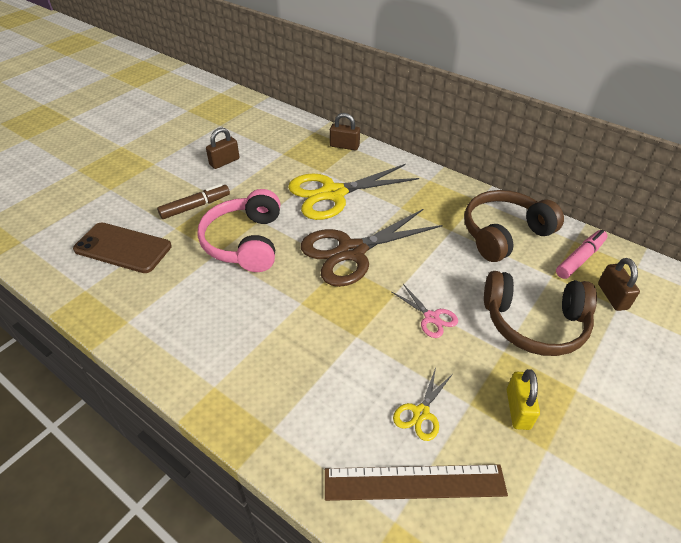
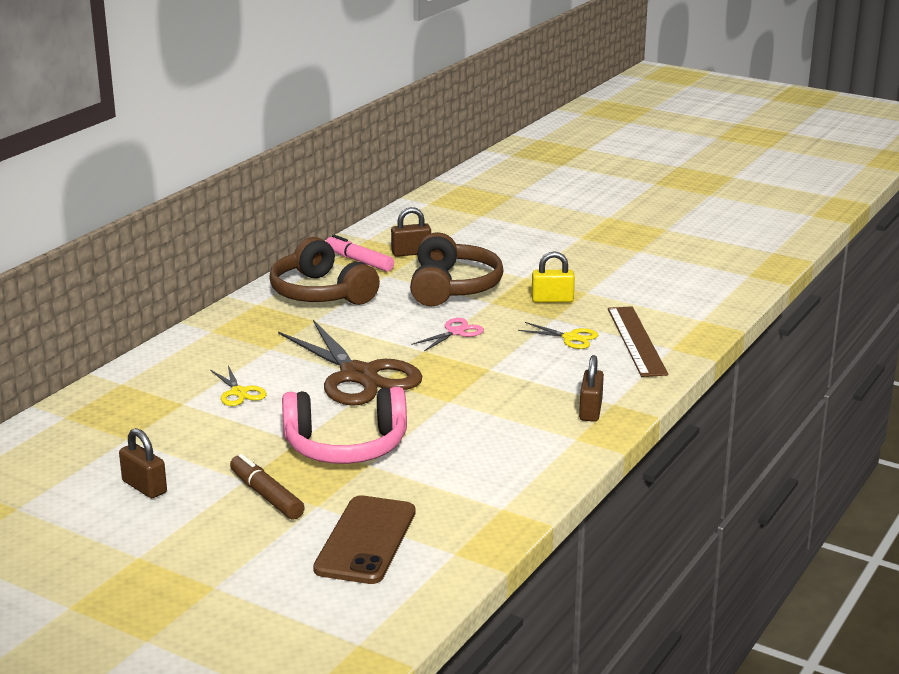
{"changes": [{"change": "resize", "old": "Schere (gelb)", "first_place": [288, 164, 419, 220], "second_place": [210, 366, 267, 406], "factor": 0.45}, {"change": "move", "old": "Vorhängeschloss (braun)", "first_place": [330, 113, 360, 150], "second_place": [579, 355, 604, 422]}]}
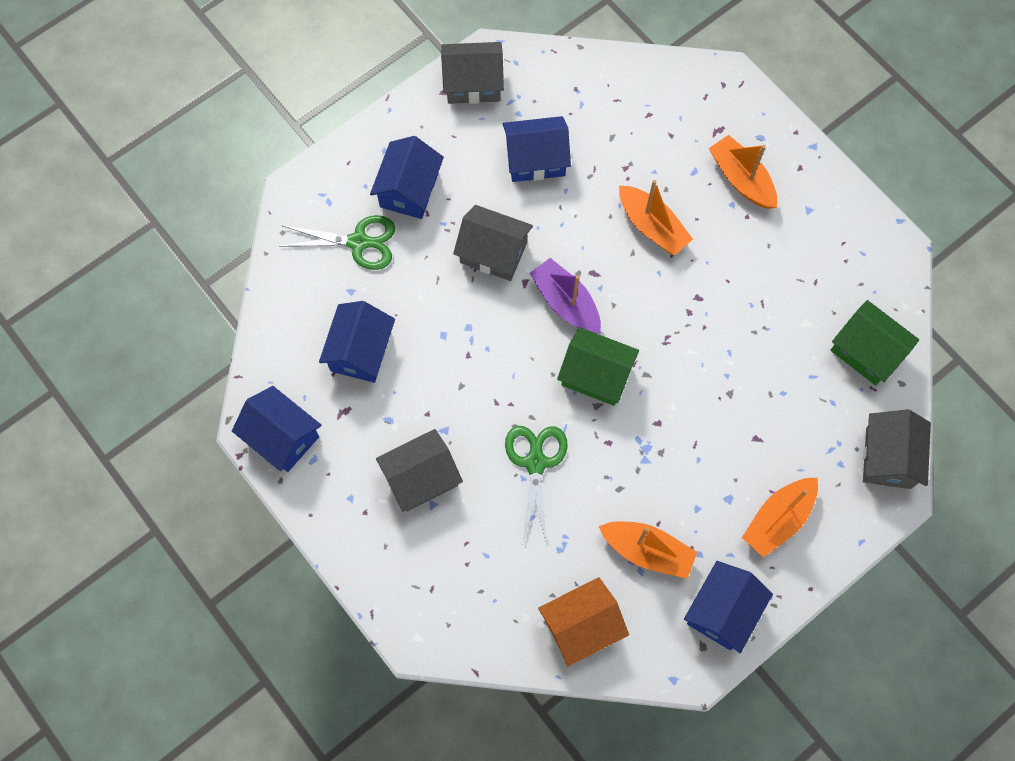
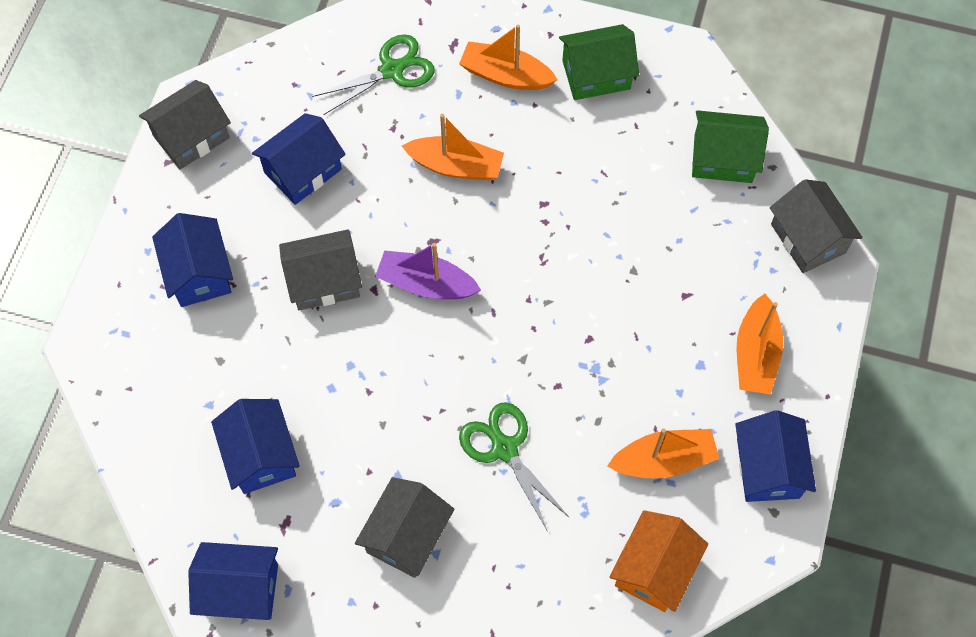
{"changes": [{"change": "move", "old": "Schere (grün)", "first_place": [279, 215, 395, 270], "second_place": [312, 34, 435, 115]}, {"change": "move", "old": "Haus (grün)", "first_place": [557, 327, 639, 406], "second_place": [559, 24, 639, 100]}]}
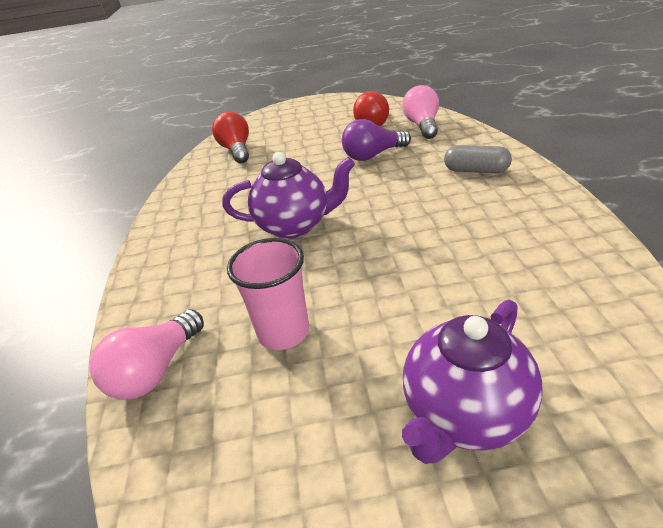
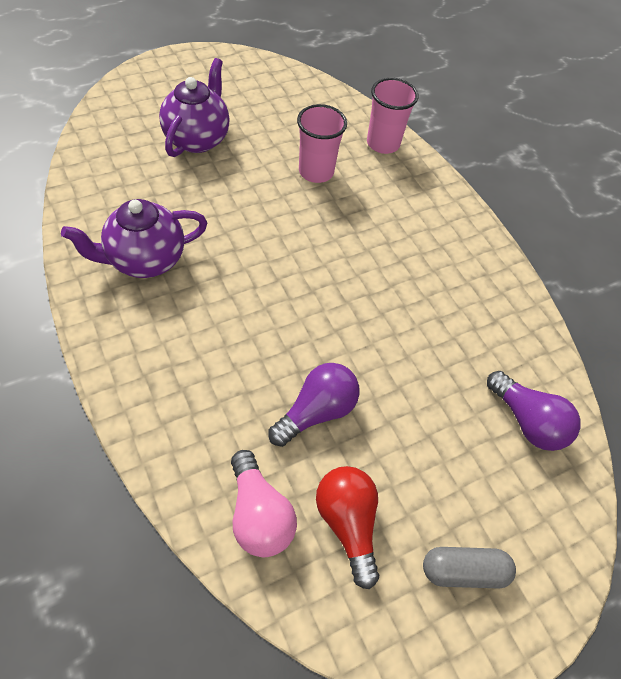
{"changes": [{"change": "move", "old": "Teekanne (lila)", "first_place": [222, 152, 355, 239], "second_place": [61, 199, 207, 278]}, {"change": "replace", "old": "Glühbirne (rosa)", "new": "Becher (rosa)", "first_place": [90, 309, 204, 400], "second_place": [367, 78, 418, 154]}, {"change": "move", "old": "Kapsel (grau)", "first_place": [444, 145, 512, 173], "second_place": [423, 547, 516, 588]}, {"change": "recolor", "old": "Glühbirne (rot)", "new": "Glühbirne (lila)", "first_place": [212, 111, 249, 163], "second_place": [487, 371, 581, 451]}]}
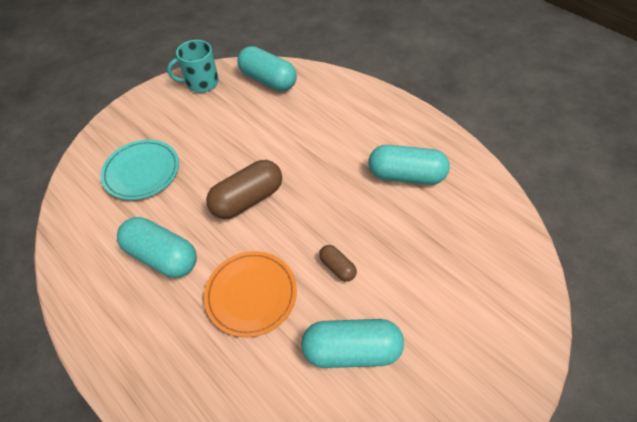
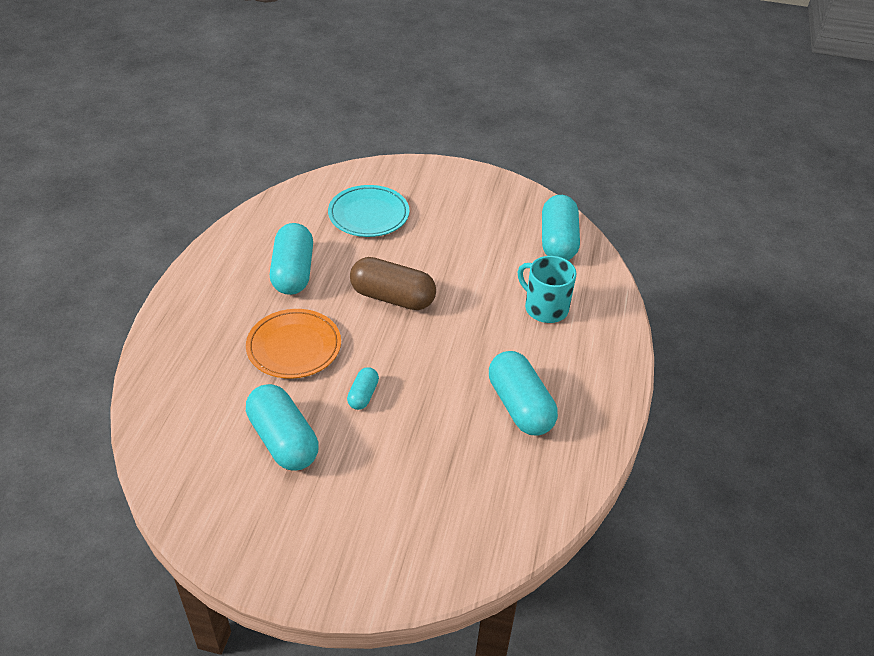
{"changes": [{"change": "recolor", "old": "Kapsel (braun)", "new": "Kapsel (türkis)", "first_place": [319, 245, 357, 282], "second_place": [347, 367, 379, 410]}, {"change": "move", "old": "Tasse (türkis)", "first_place": [167, 40, 219, 93], "second_place": [518, 256, 576, 323]}]}
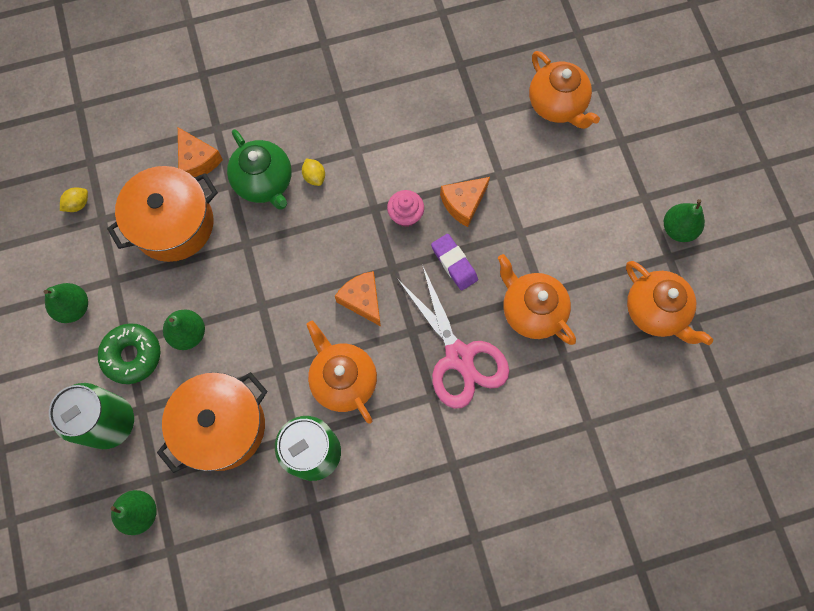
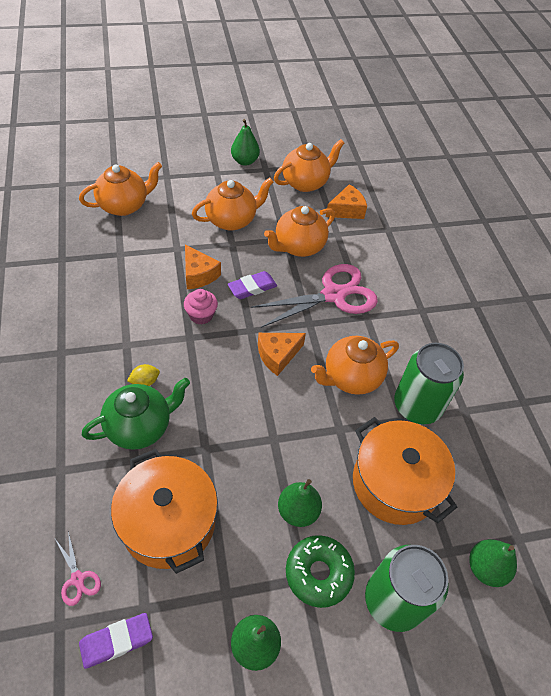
{"changes": [{"change": "insert", "new": "Schere (rosa)", "second_place": [55, 531, 101, 606]}, {"change": "replace", "old": "Zitrone (gelb)", "new": "Radiergummi (lila)", "first_place": [60, 187, 88, 212], "second_place": [79, 613, 153, 669]}, {"change": "insert", "new": "Teekanne (orange)", "second_place": [192, 178, 274, 231]}, {"change": "move", "old": "Käse (orange)", "first_place": [178, 127, 223, 177], "second_place": [326, 184, 367, 219]}]}
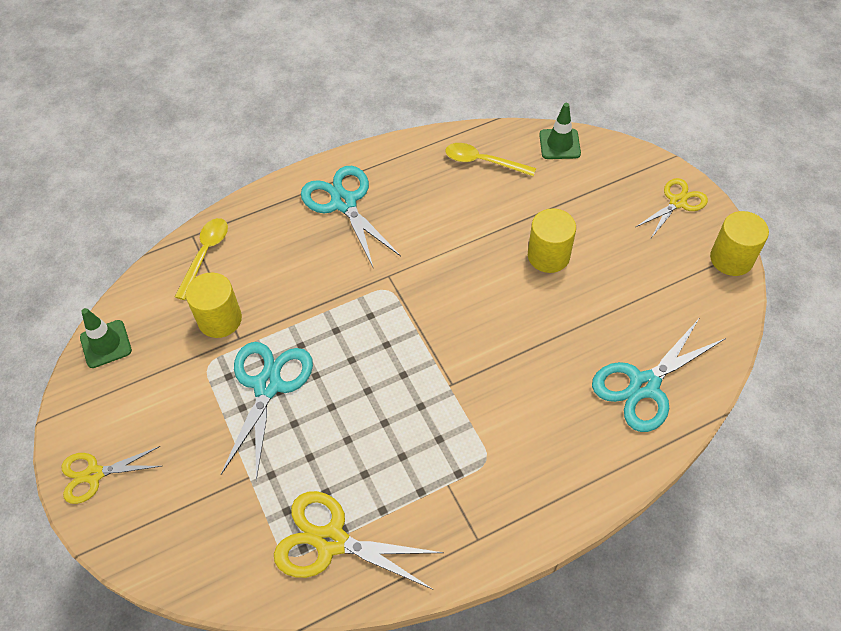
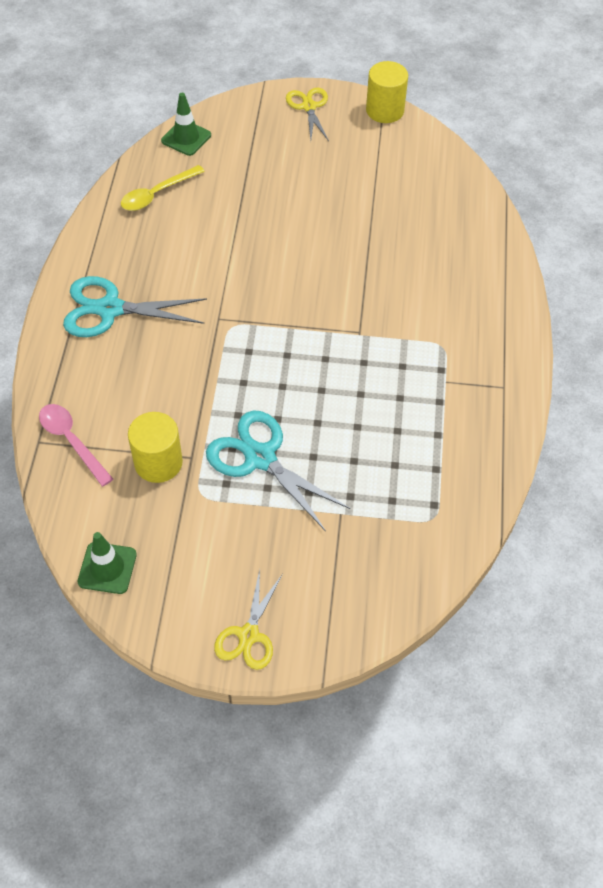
{"changes": [{"change": "recolor", "old": "Löffel (gelb)", "new": "Löffel (rosa)", "first_place": [175, 218, 228, 300], "second_place": [39, 404, 113, 487]}, {"change": "delete", "old": "Schere (gelb)", "first_place": [274, 491, 444, 589]}, {"change": "delete", "old": "Vollzylinder (gelb)", "first_place": [528, 208, 576, 273]}, {"change": "delete", "old": "Schere (türkis)", "first_place": [592, 319, 726, 432]}]}
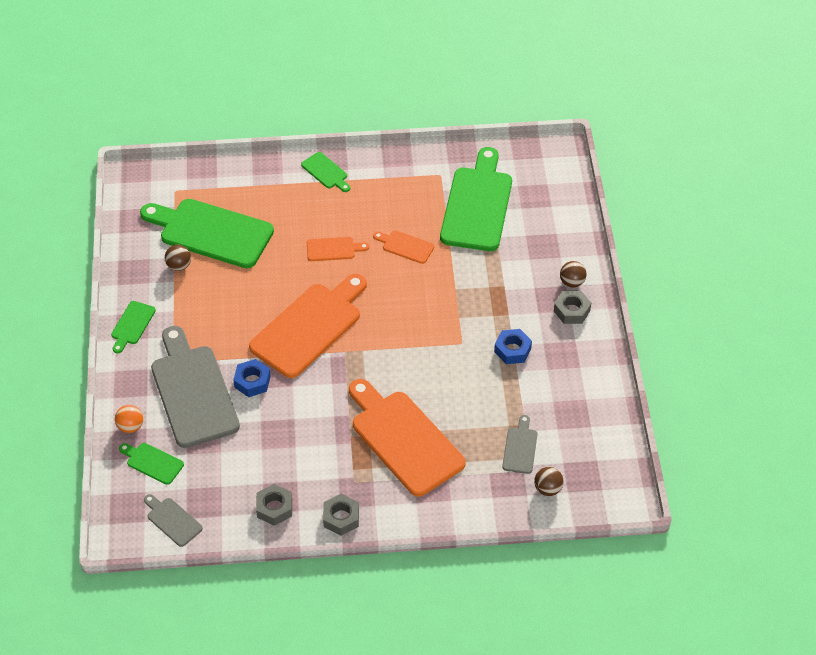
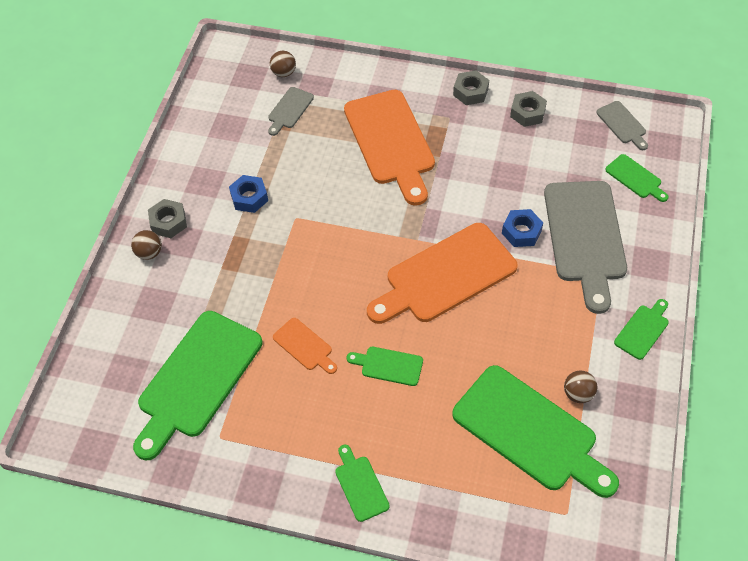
{"changes": [{"change": "recolor", "old": "Schneidebrett (orange)", "new": "Schneidebrett (grün)", "first_place": [307, 237, 369, 261], "second_place": [347, 347, 423, 386]}, {"change": "delete", "old": "Ball (orange)", "first_place": [115, 405, 143, 433]}]}
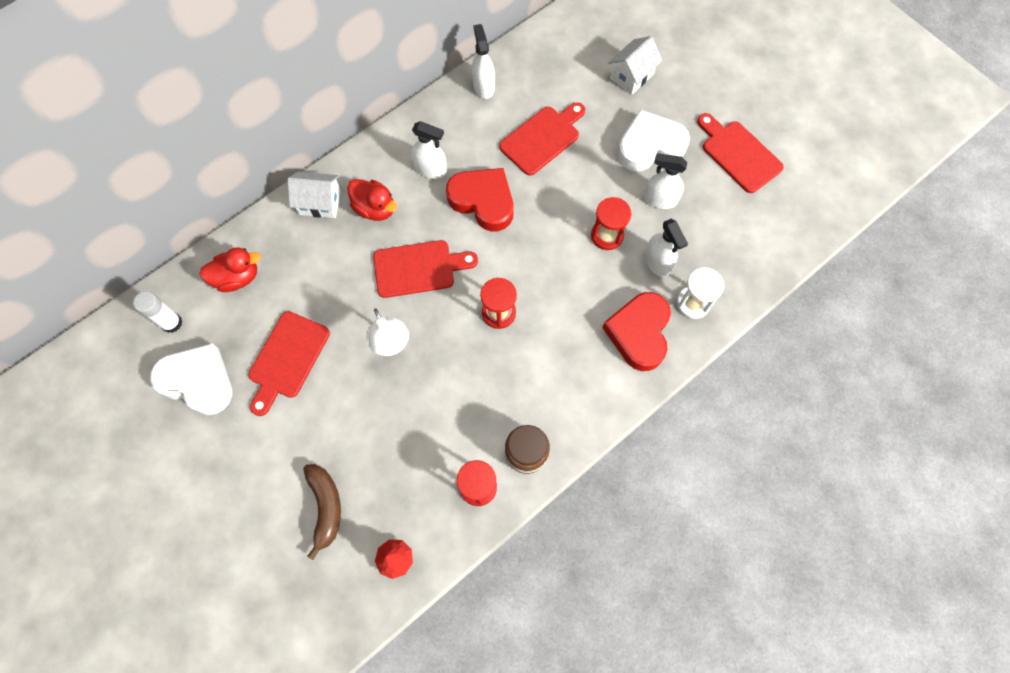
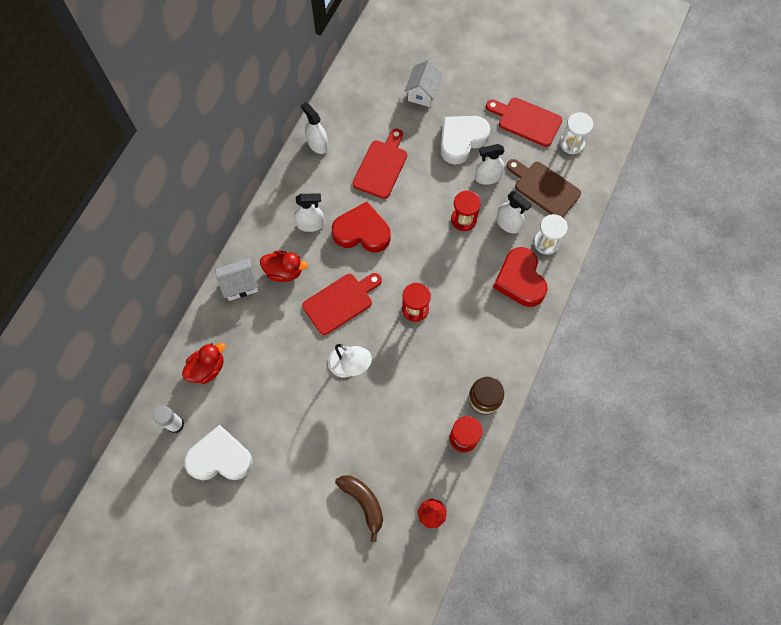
{"changes": [{"change": "insert", "new": "Schneidebrett (braun)", "second_place": [507, 159, 581, 217]}, {"change": "insert", "new": "Sanduhr (weiß)", "second_place": [560, 112, 593, 154]}, {"change": "delete", "old": "Schneidebrett (rot)", "first_place": [248, 311, 330, 416]}]}
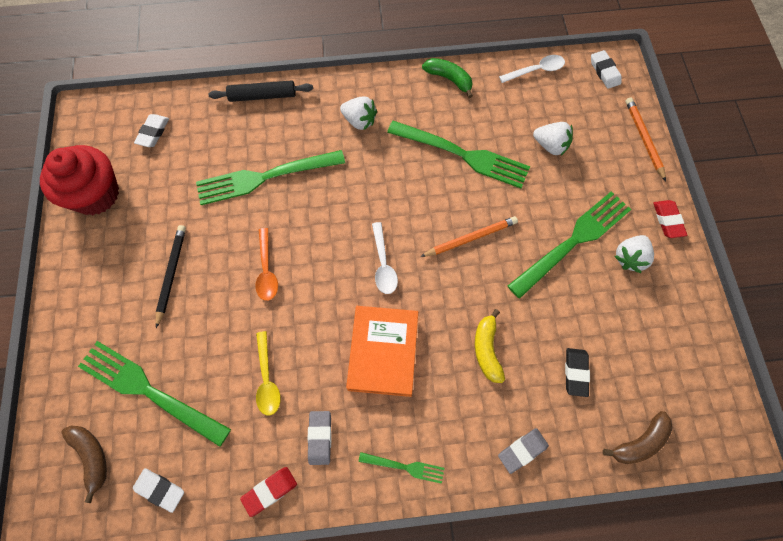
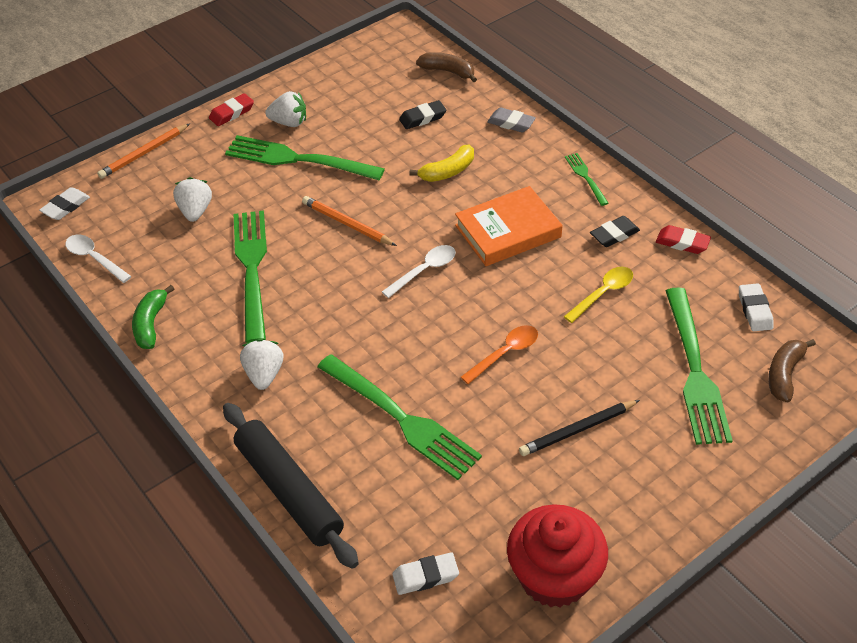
{"changes": [{"change": "resize", "old": "Nudelholz (schwarz)", "first_place": [208, 80, 313, 102], "second_place": [223, 403, 359, 569], "factor": 1.53}, {"change": "recolor", "old": "Radiergummi (grau)", "new": "Radiergummi (schwarz)", "first_place": [307, 411, 332, 465], "second_place": [590, 216, 640, 247]}]}
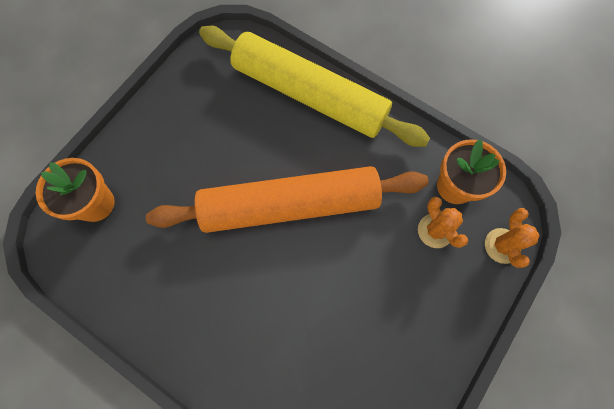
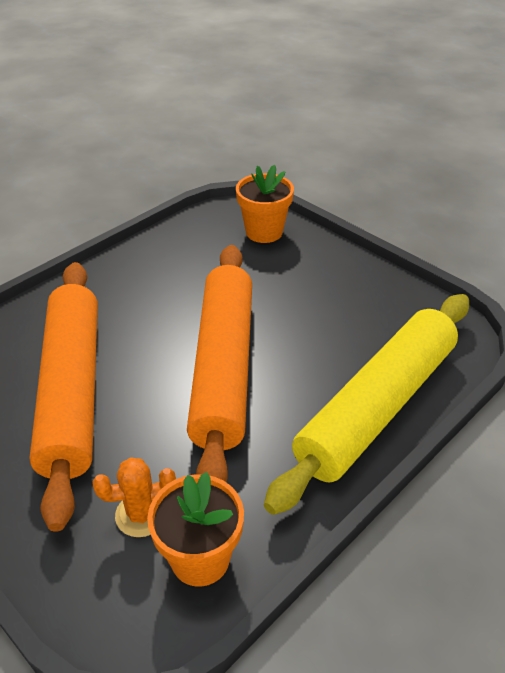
{"changes": [{"change": "insert", "new": "Nudelholz (orange)", "second_place": [29, 262, 98, 532]}, {"change": "delete", "old": "Kaktus (orange)", "first_place": [485, 208, 539, 268]}]}
